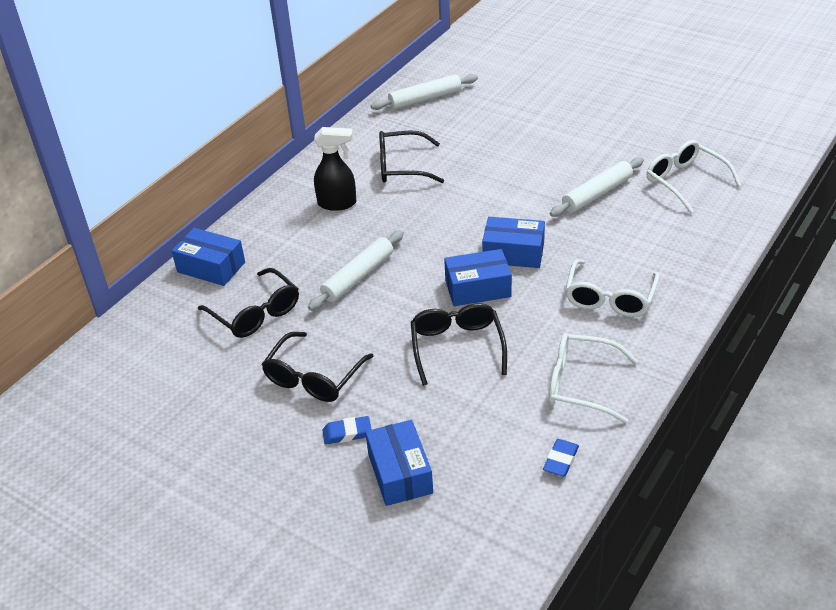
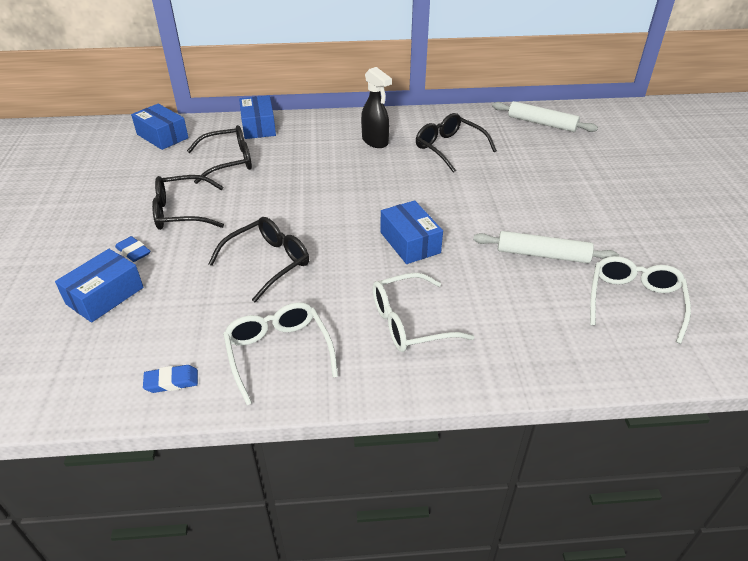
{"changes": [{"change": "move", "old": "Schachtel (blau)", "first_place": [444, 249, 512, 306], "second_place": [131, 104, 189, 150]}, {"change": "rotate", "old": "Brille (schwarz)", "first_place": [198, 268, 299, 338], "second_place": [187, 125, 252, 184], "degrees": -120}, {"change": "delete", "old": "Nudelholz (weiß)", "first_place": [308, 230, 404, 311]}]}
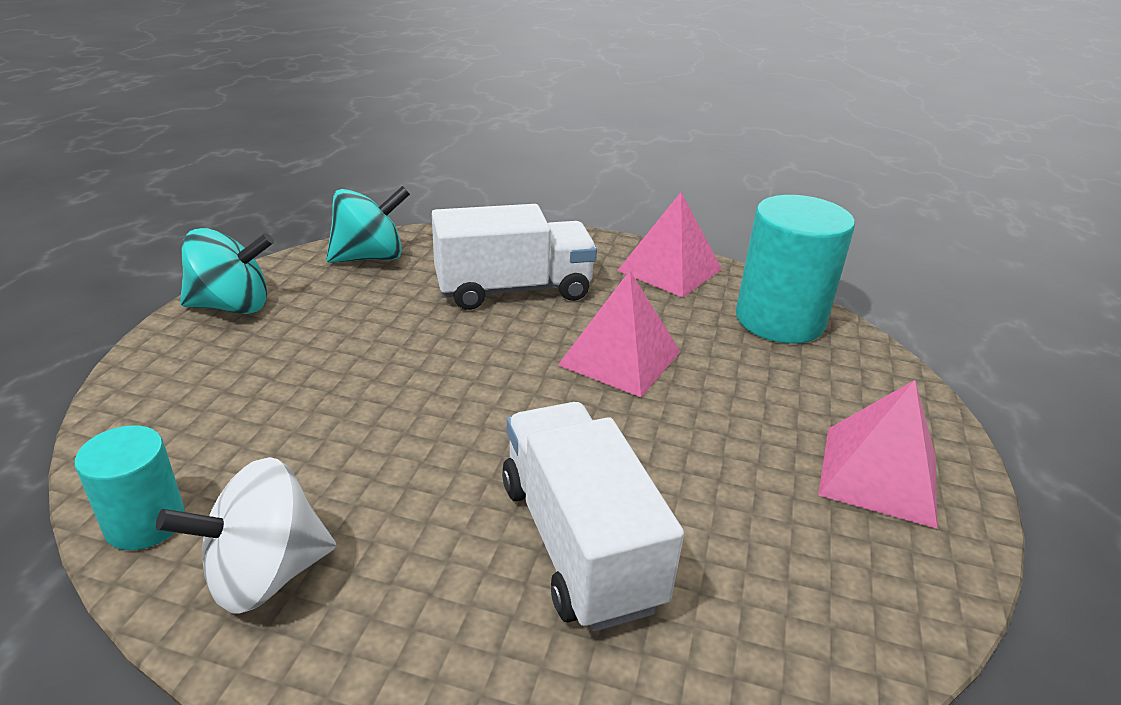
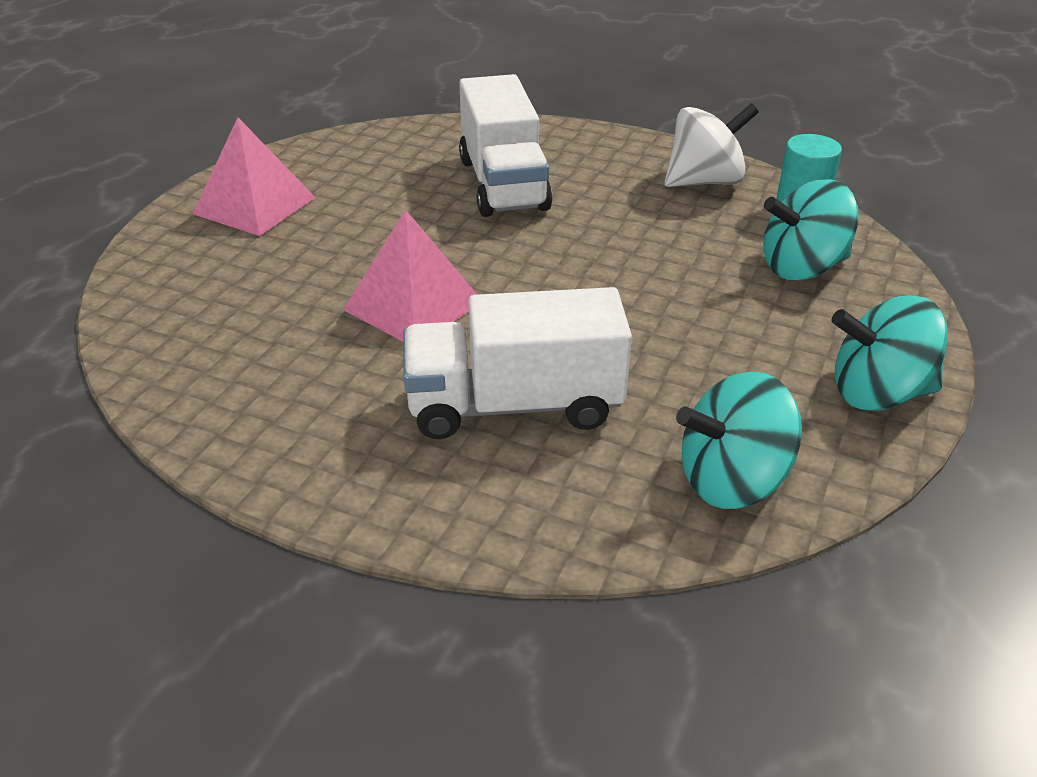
{"changes": [{"change": "insert", "new": "Kreisel (türkis)", "second_place": [763, 180, 859, 281]}, {"change": "delete", "old": "Pyramide (rosa)", "first_place": [617, 192, 722, 298]}, {"change": "delete", "old": "Vollzylinder (türkis)", "first_place": [736, 195, 855, 344]}]}
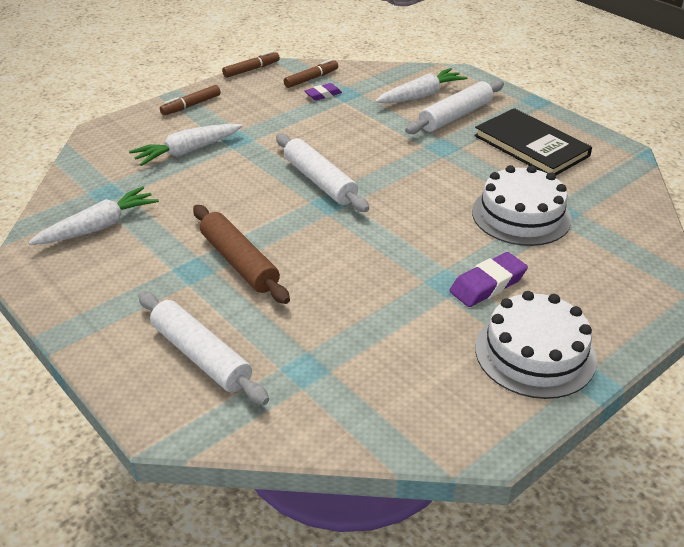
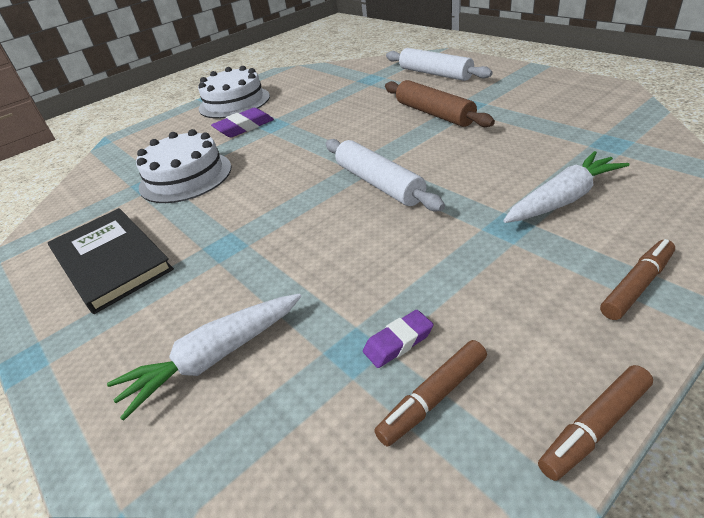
{"changes": [{"change": "delete", "old": "Karotte (weiß)", "first_place": [28, 186, 159, 245]}, {"change": "delete", "old": "Nudelholz (weiß)", "first_place": [405, 80, 504, 134]}]}
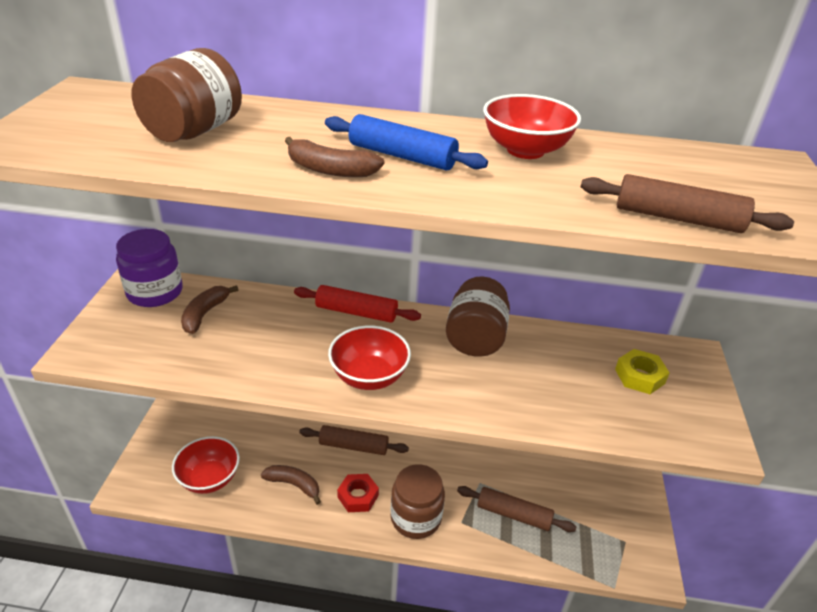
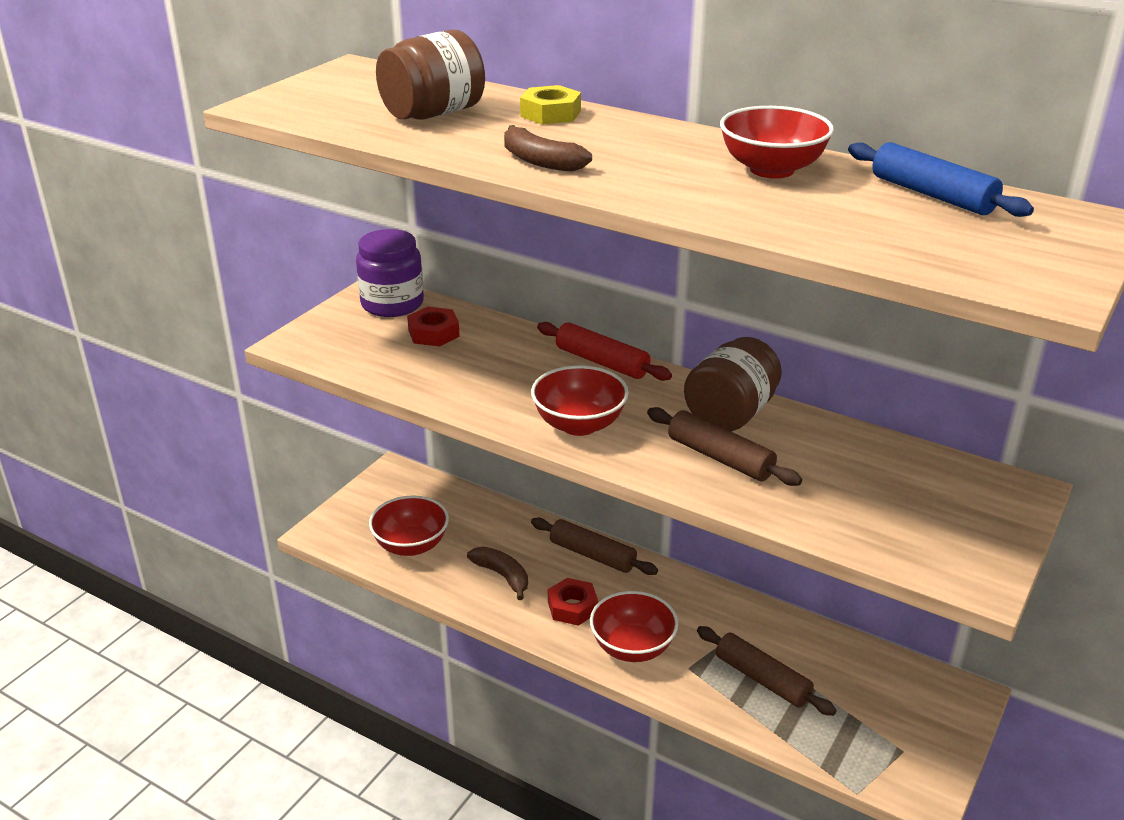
{"changes": [{"change": "replace", "old": "Banane (braun)", "new": "Sechskantmutter (rot)", "first_place": [181, 285, 238, 334], "second_place": [407, 307, 460, 347]}, {"change": "move", "old": "Sechskantmutter (gelb)", "first_place": [615, 349, 669, 394], "second_place": [520, 85, 581, 125]}, {"change": "replace", "old": "Einmachglas (braun)", "new": "Schüssel (rot)", "first_place": [390, 464, 445, 539], "second_place": [590, 591, 678, 662]}, {"change": "move", "old": "Nudelholz (braun)", "first_place": [581, 174, 794, 233], "second_place": [647, 407, 802, 486]}, {"change": "move", "old": "Nudelholz (blau)", "first_place": [325, 114, 488, 170], "second_place": [848, 142, 1034, 217]}]}
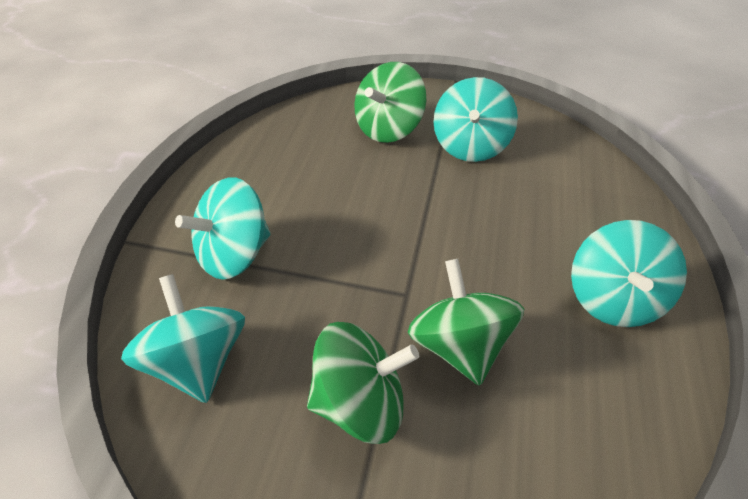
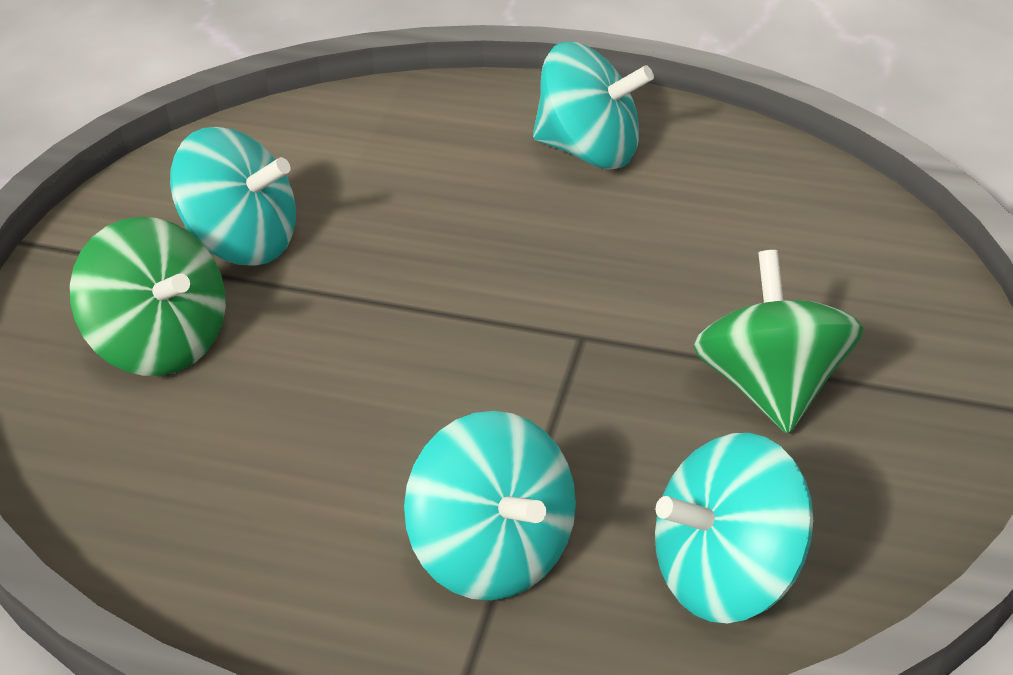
{"changes": [{"change": "delete", "old": "Kreisel (grün)", "first_place": [408, 259, 524, 386]}]}
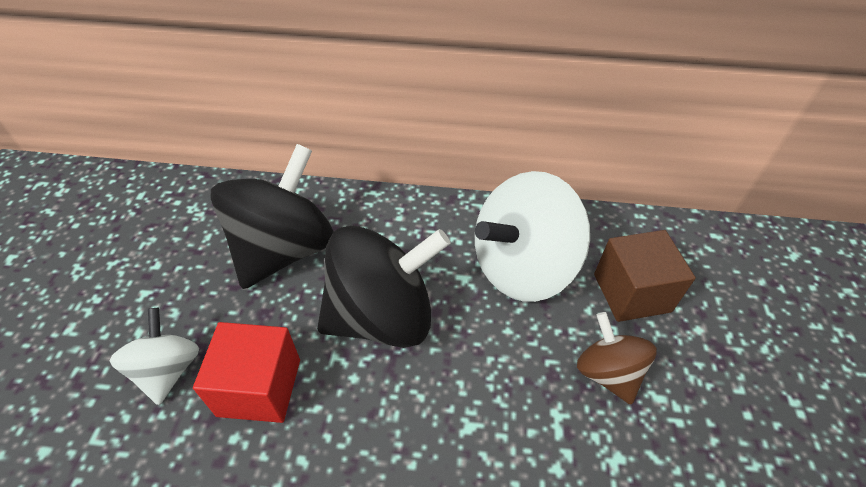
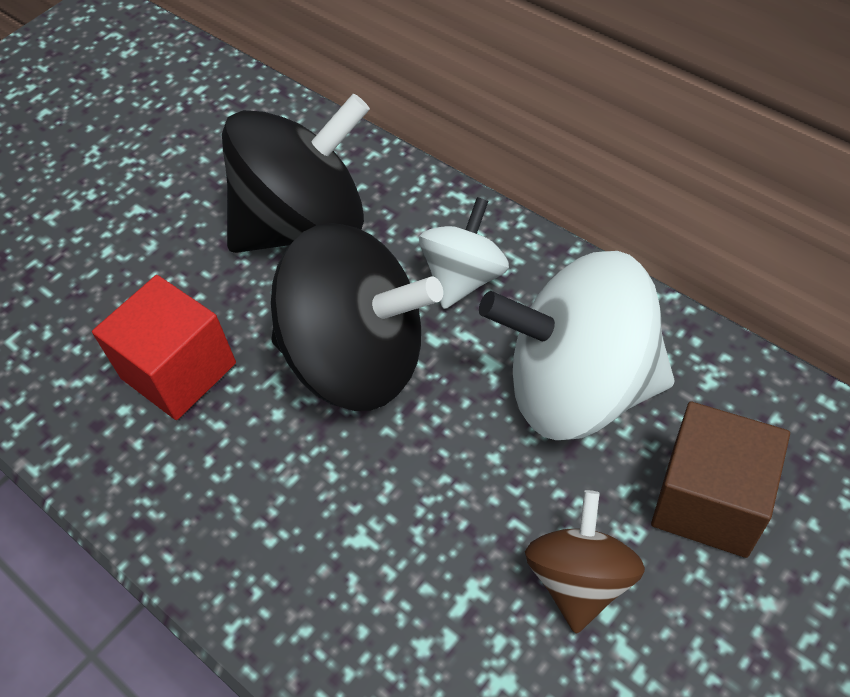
{"changes": [{"change": "move", "old": "Kreisel (weiß)", "first_place": [109, 308, 199, 405], "second_place": [419, 197, 509, 309]}]}
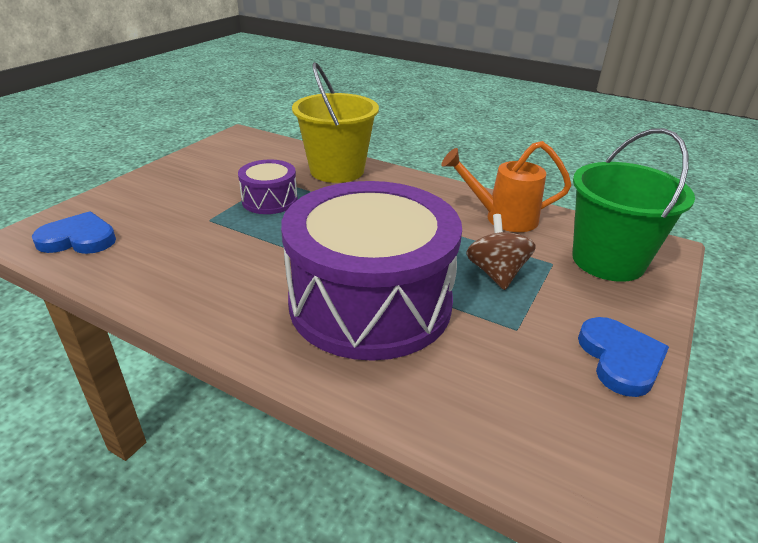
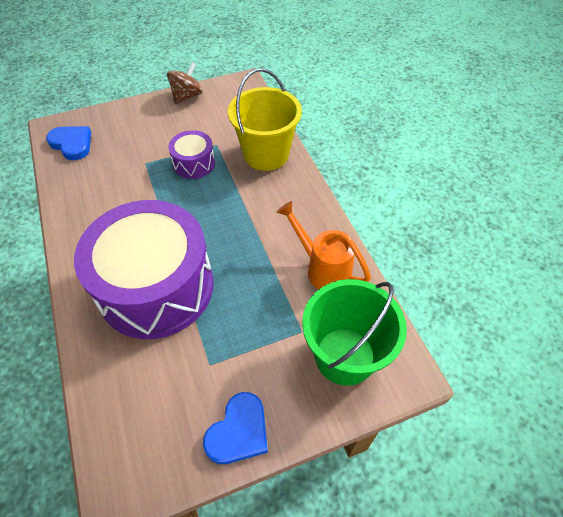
{"changes": [{"change": "move", "old": "Kreisel (braun)", "first_place": [466, 214, 536, 290], "second_place": [167, 62, 202, 104]}]}
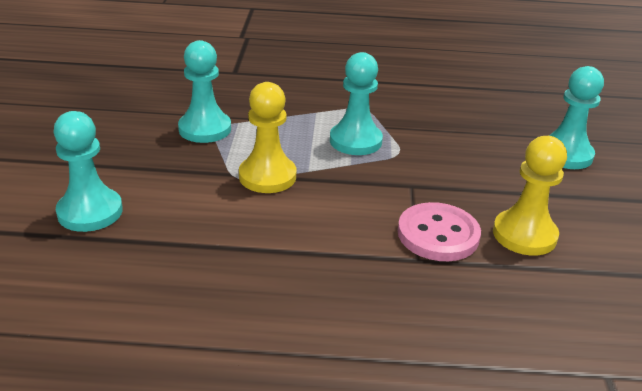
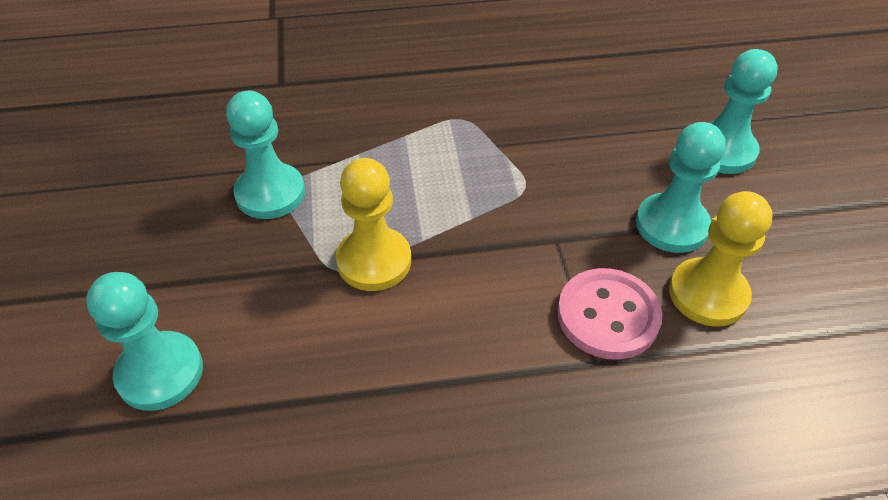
{"changes": [{"change": "move", "old": "Bauer (türkis)", "first_place": [330, 52, 383, 155], "second_place": [636, 122, 726, 253]}]}
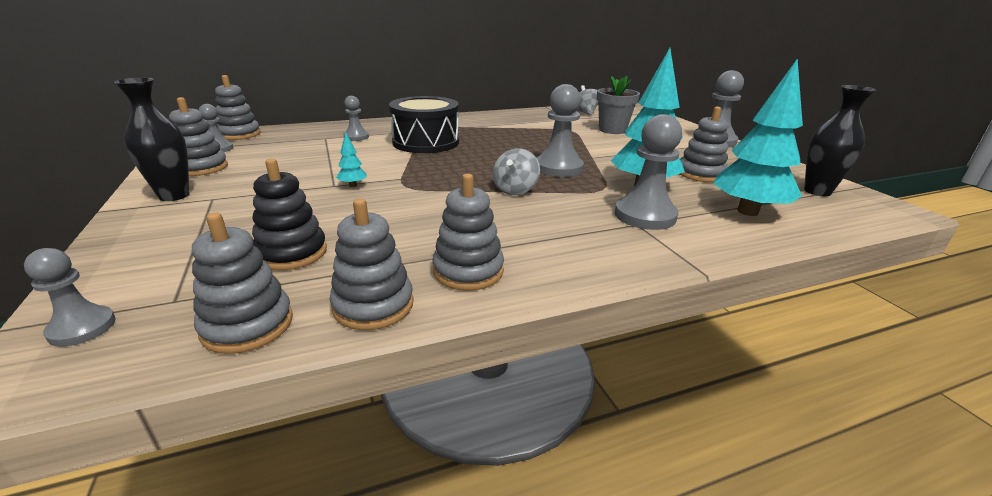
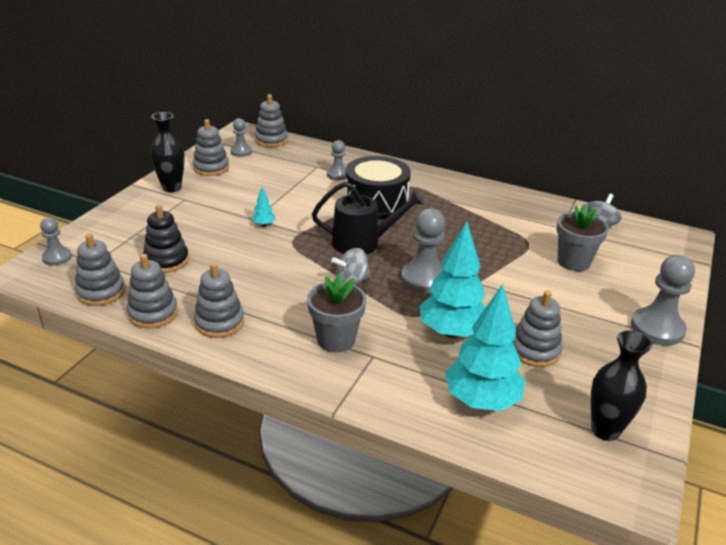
{"changes": [{"change": "insert", "new": "Blumentopf (grau)", "second_place": [307, 274, 366, 353]}, {"change": "insert", "new": "Gießkanne (schwarz)", "second_place": [312, 182, 424, 255]}, {"change": "delete", "old": "Bauer (grau)", "first_place": [615, 114, 682, 230]}]}
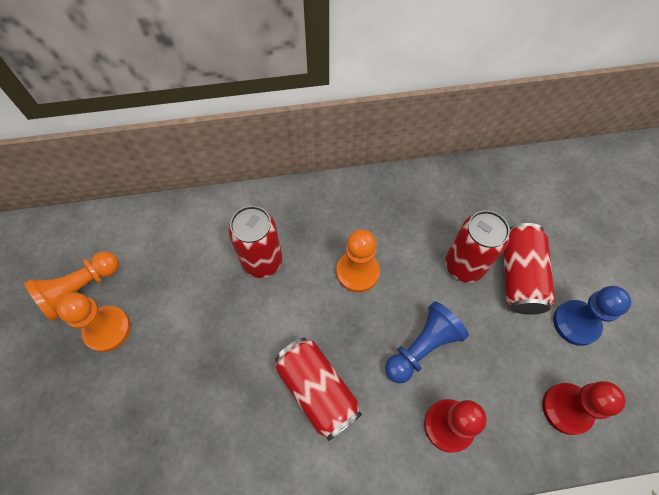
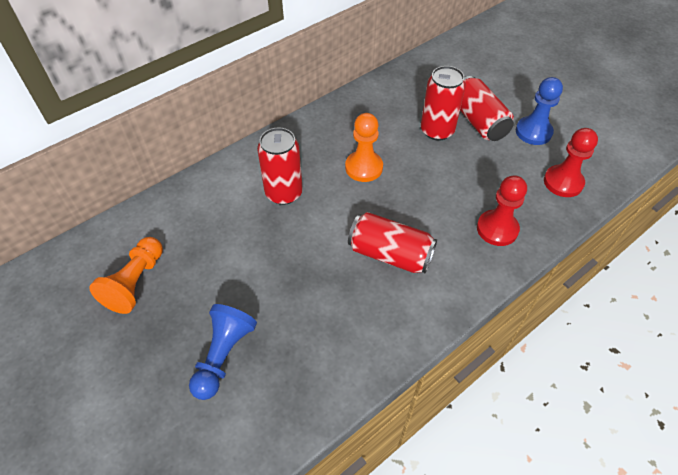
{"changes": [{"change": "move", "old": "Bauer (blau)", "first_place": [385, 301, 469, 383], "second_place": [189, 304, 257, 400]}, {"change": "delete", "old": "Bauer (orange)", "first_place": [57, 293, 131, 352]}]}
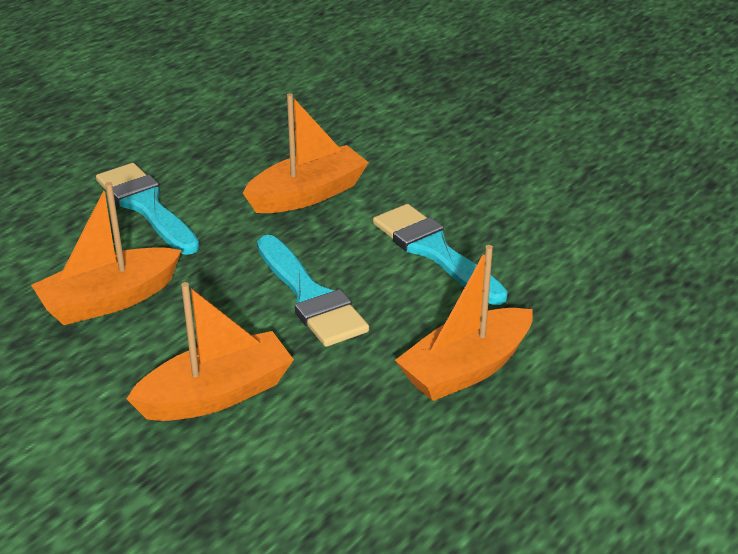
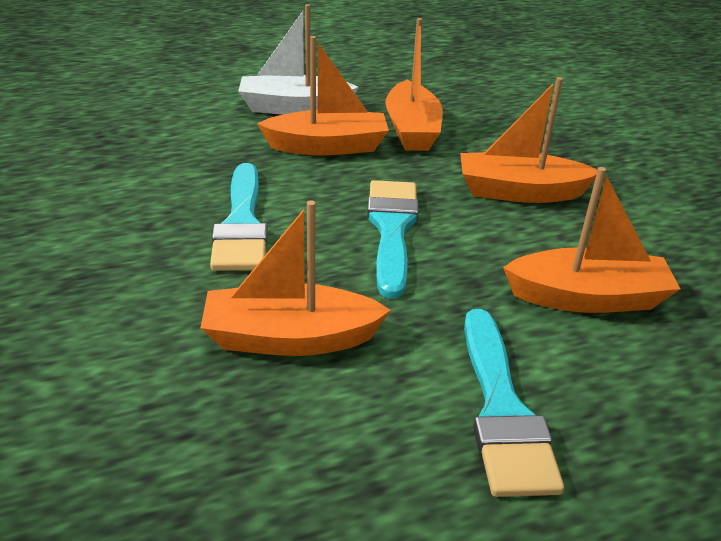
{"changes": [{"change": "insert", "new": "Boot (weiß)", "second_place": [238, 4, 358, 115]}, {"change": "insert", "new": "Boot (orange)", "second_place": [385, 18, 443, 151]}]}
